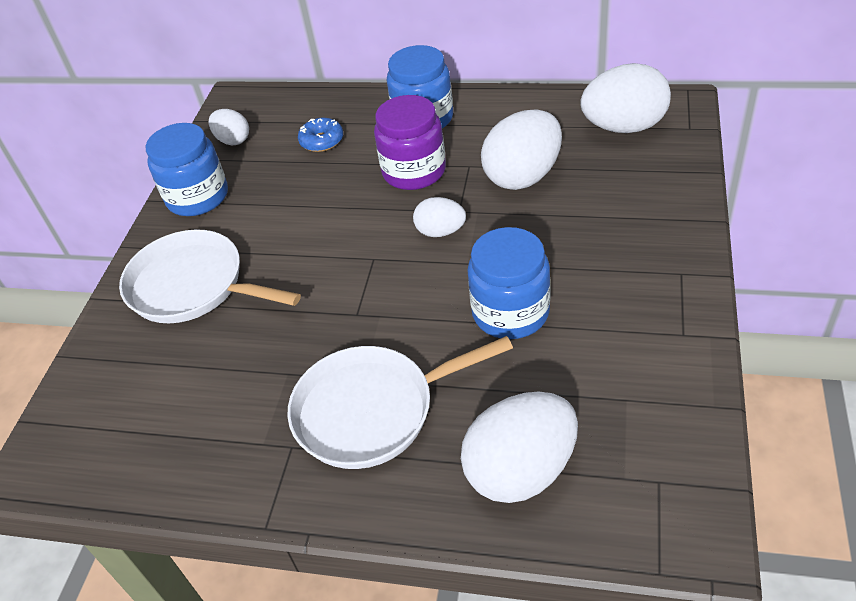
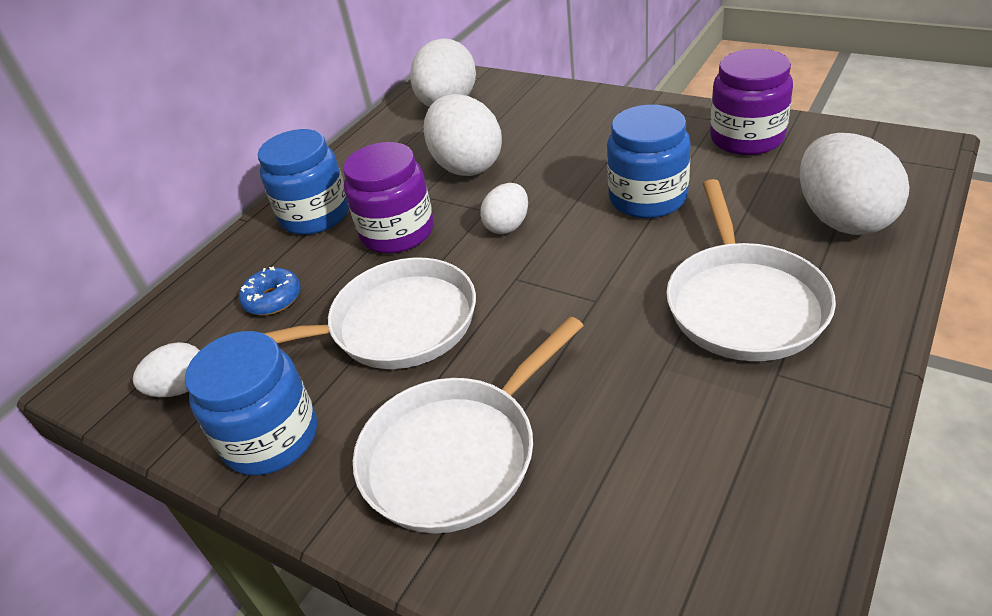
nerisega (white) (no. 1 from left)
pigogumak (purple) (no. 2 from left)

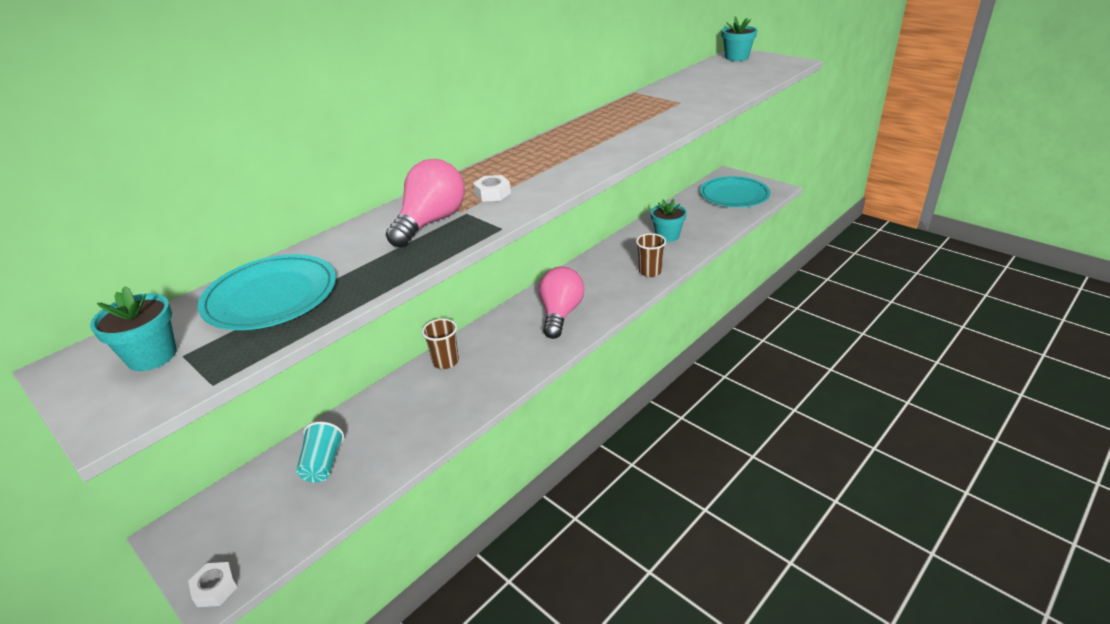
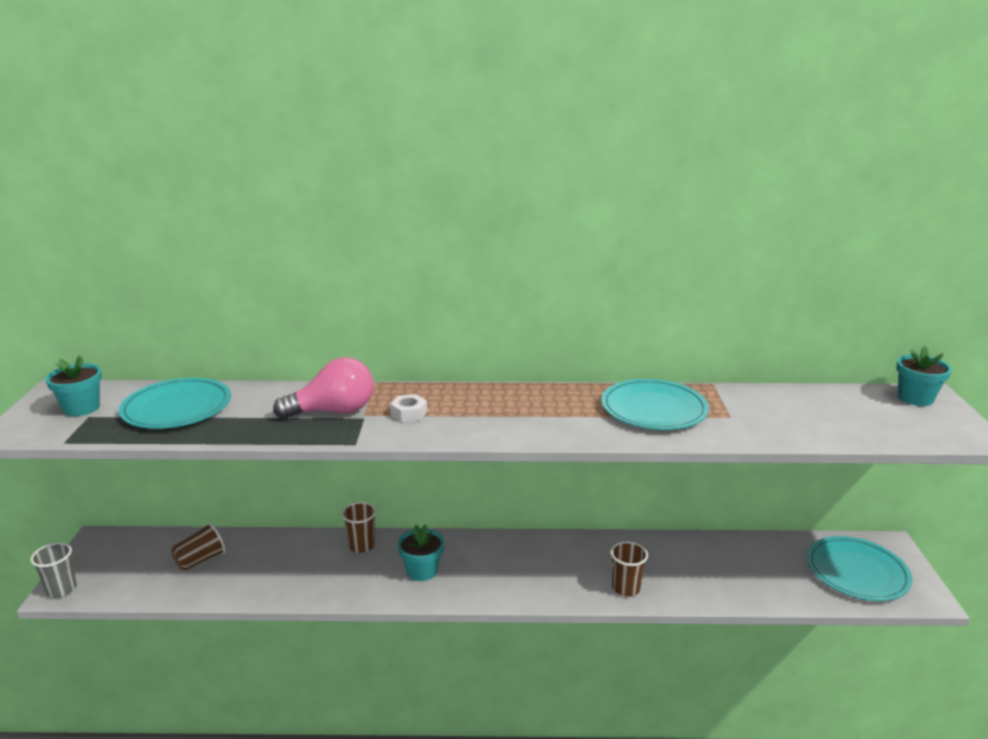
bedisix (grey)
bedisix (brown) (no. 1 from left)
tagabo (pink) (no. 2 from left in the first image)
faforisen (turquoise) (no. 2 from left)
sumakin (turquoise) (no. 2 from left)

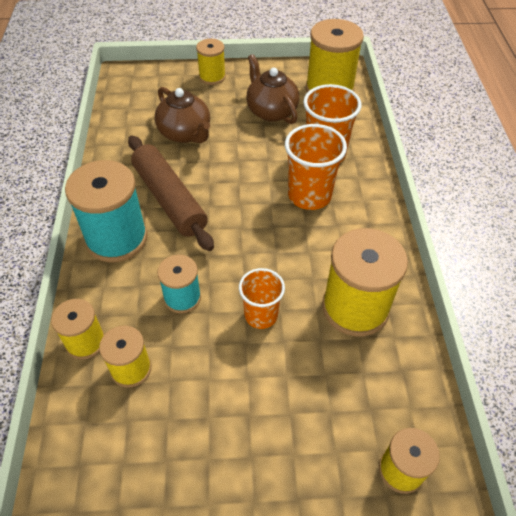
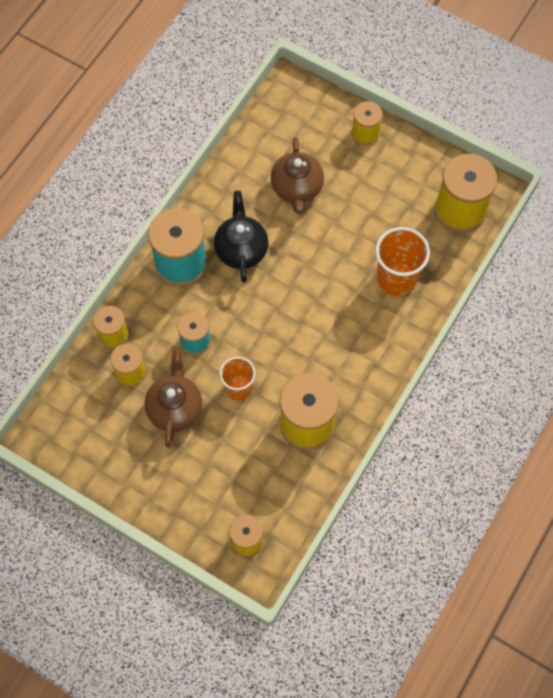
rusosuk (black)
rusosuk (brown) (no. 1 from left)
bedisix (orange) (no. 2 from left in the first image)

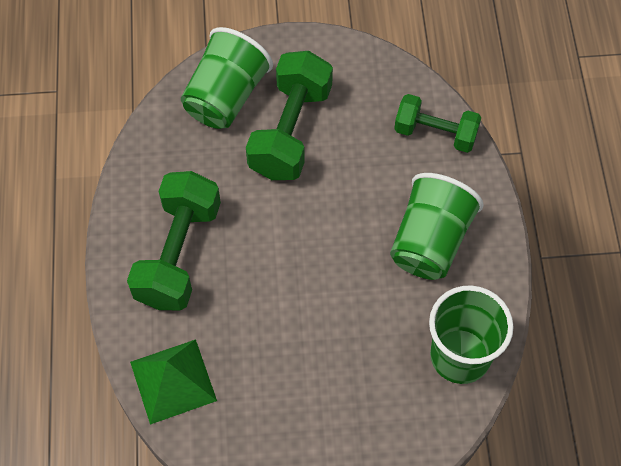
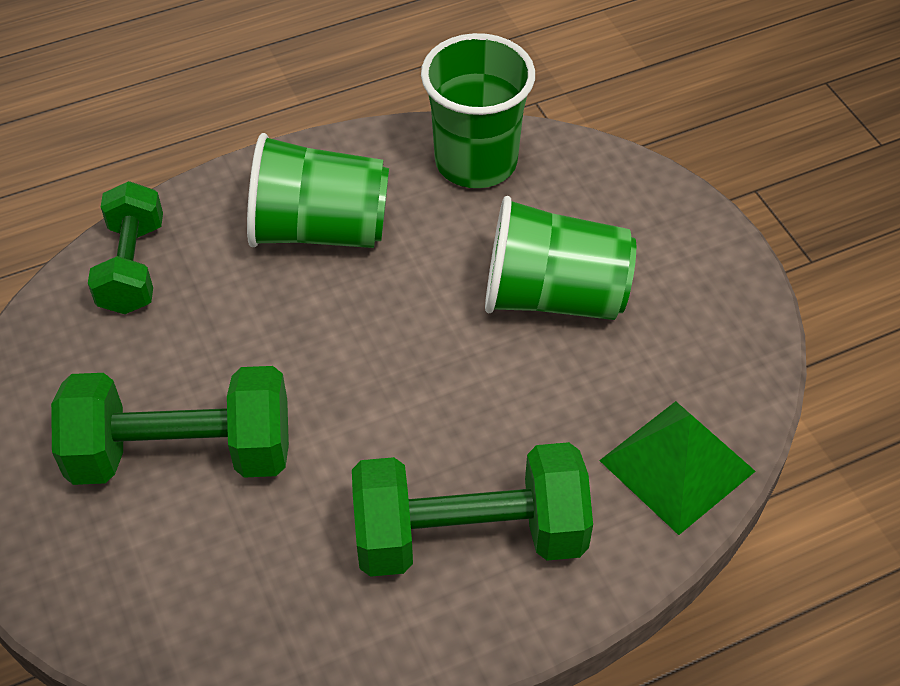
bedisix (green) (no. 3 from left)

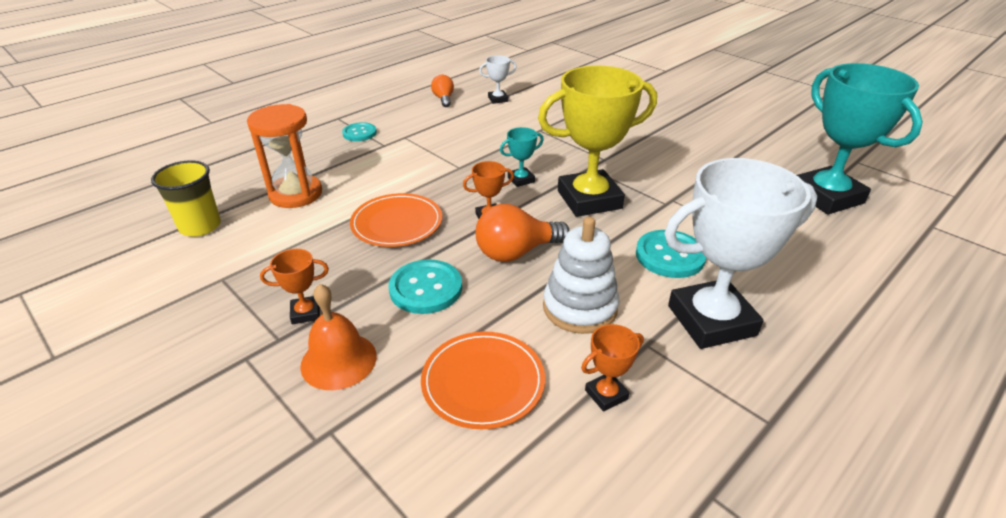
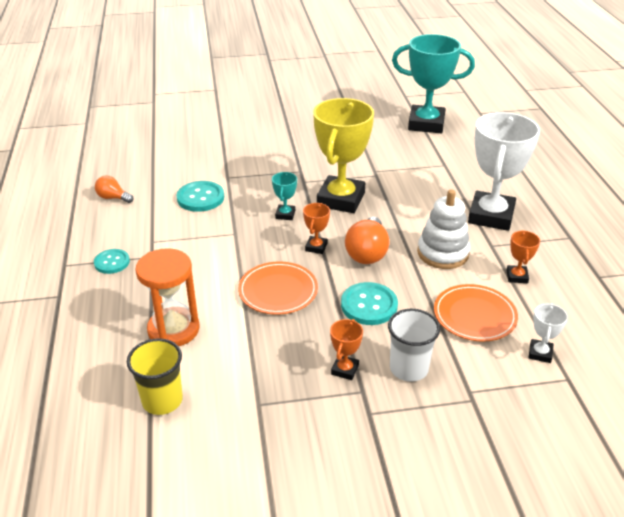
bedisix (white)
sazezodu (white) (no. 2 from left)
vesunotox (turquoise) (no. 2 from left)

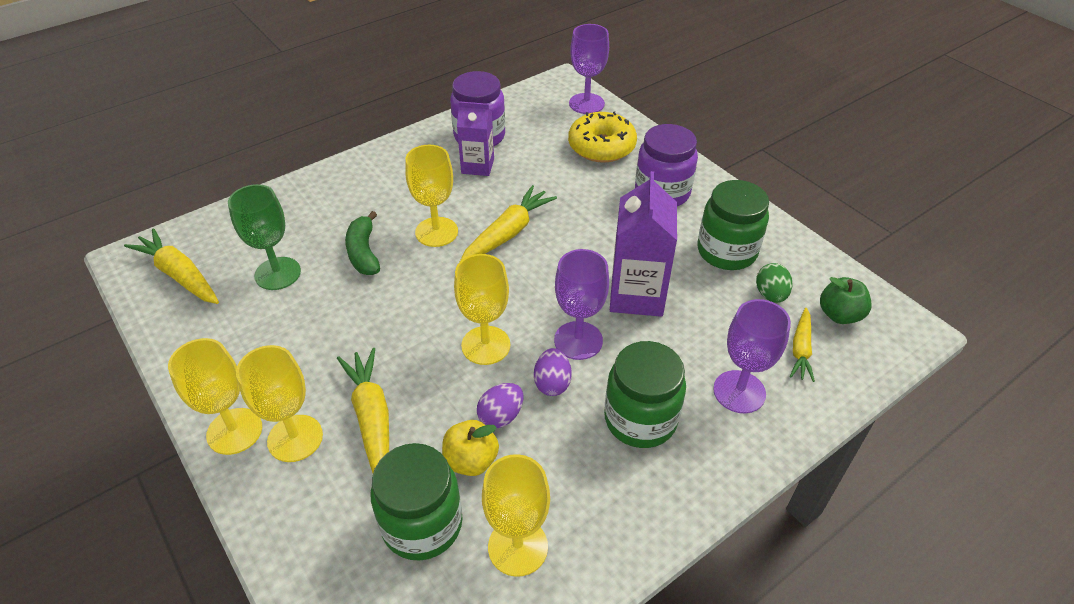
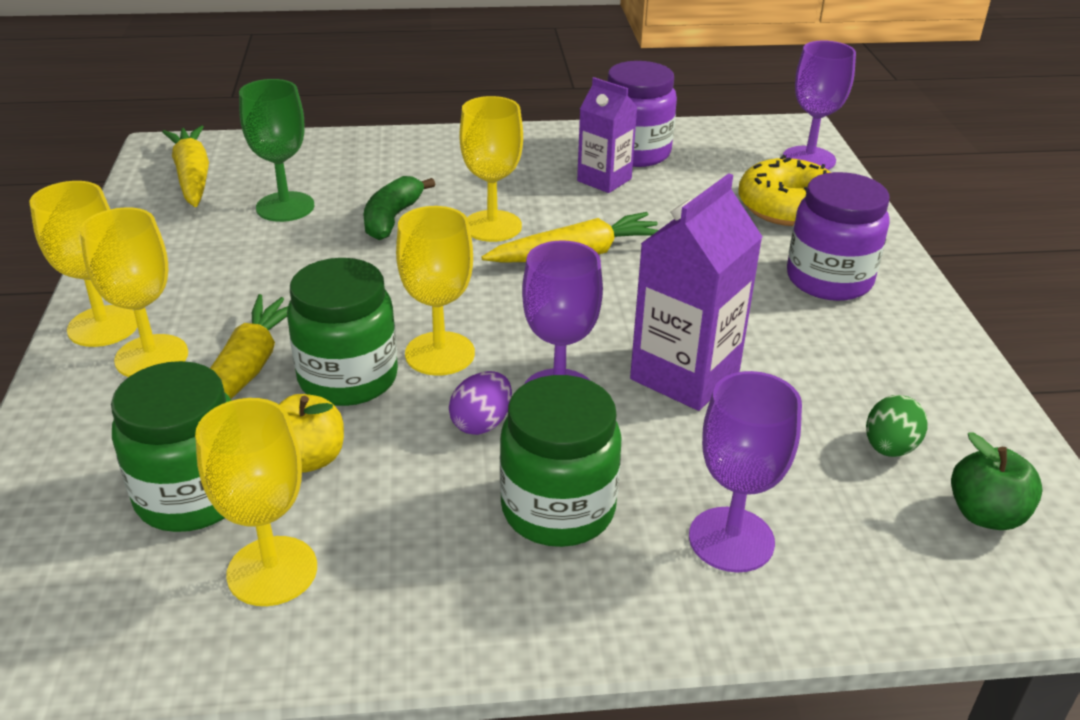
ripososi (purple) (no. 1 from left in the first image)
pigogumak (green) (no. 2 from left)
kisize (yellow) (no. 4 from left in the first image)

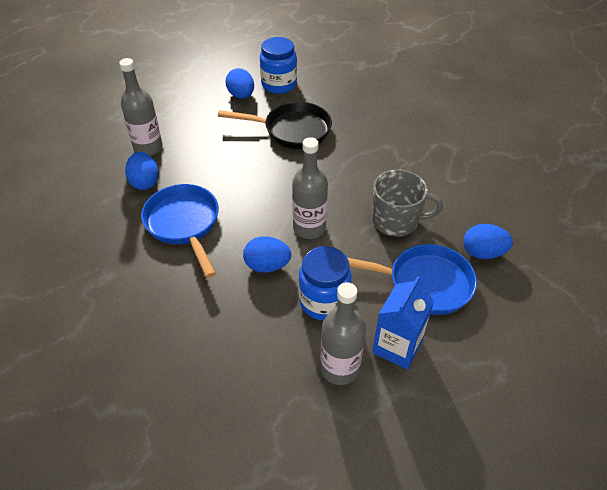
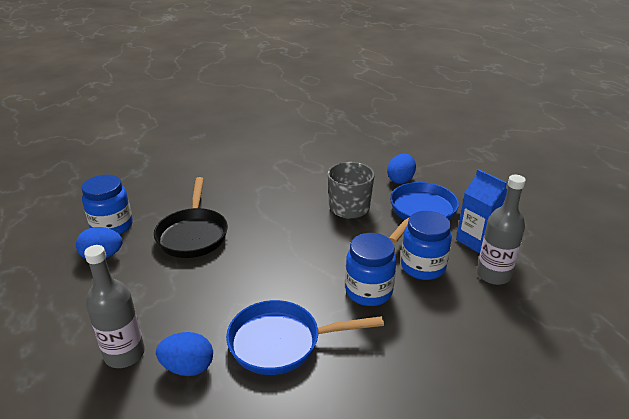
nerisega (black)
pigogumak (blue) (no. 2 from left)
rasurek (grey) (no. 2 from left in the first image)

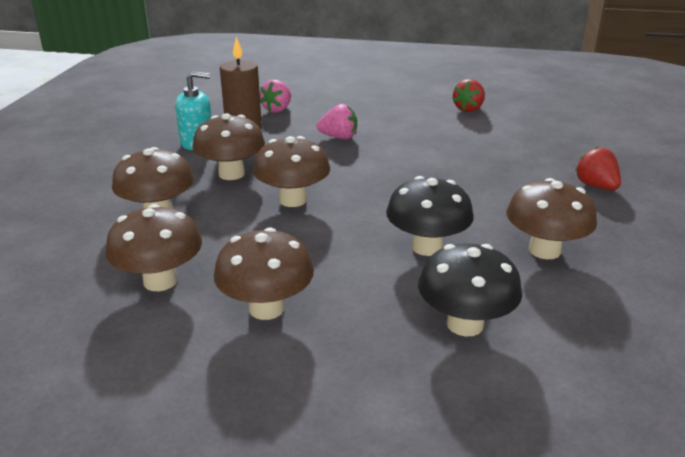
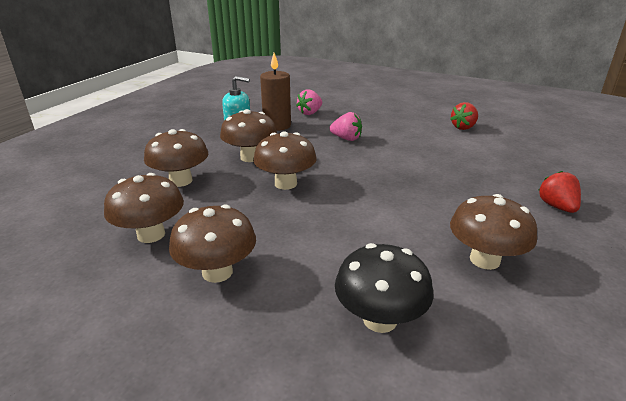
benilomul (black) (no. 1 from left in the first image)

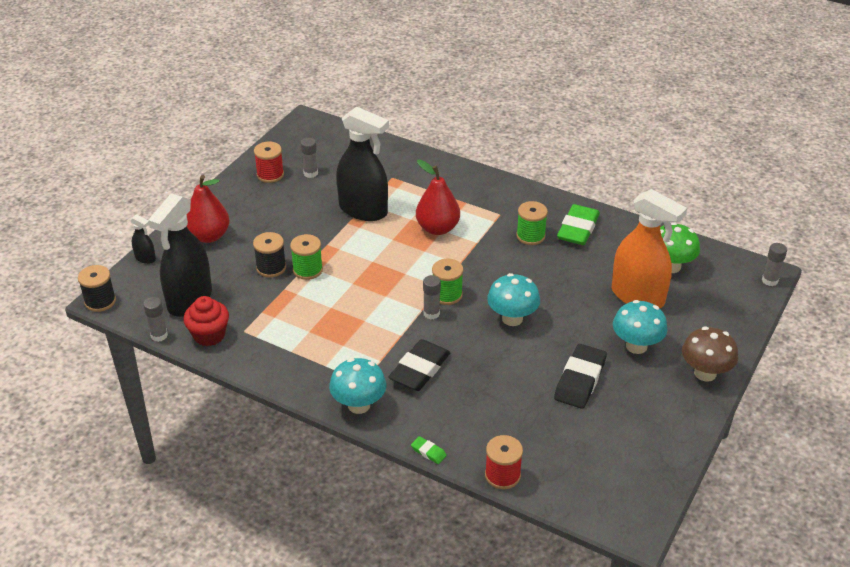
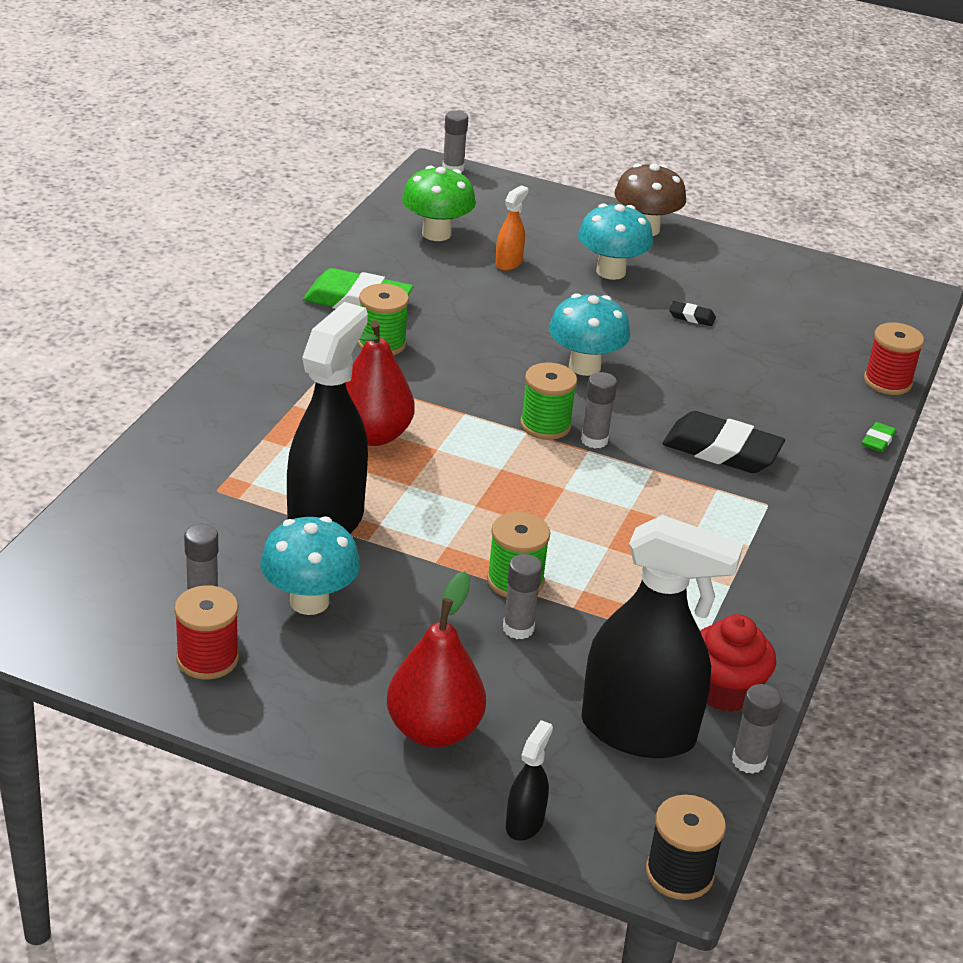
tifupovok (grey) (no. 3 from left)
benilomul (turquoise) (no. 1 from left)
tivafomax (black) (no. 1 from left)
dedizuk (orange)

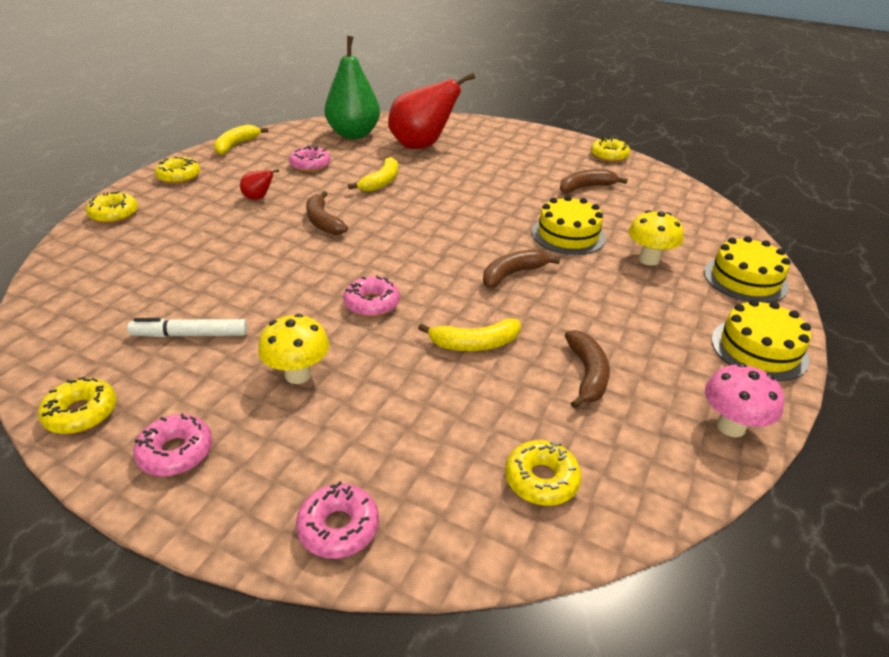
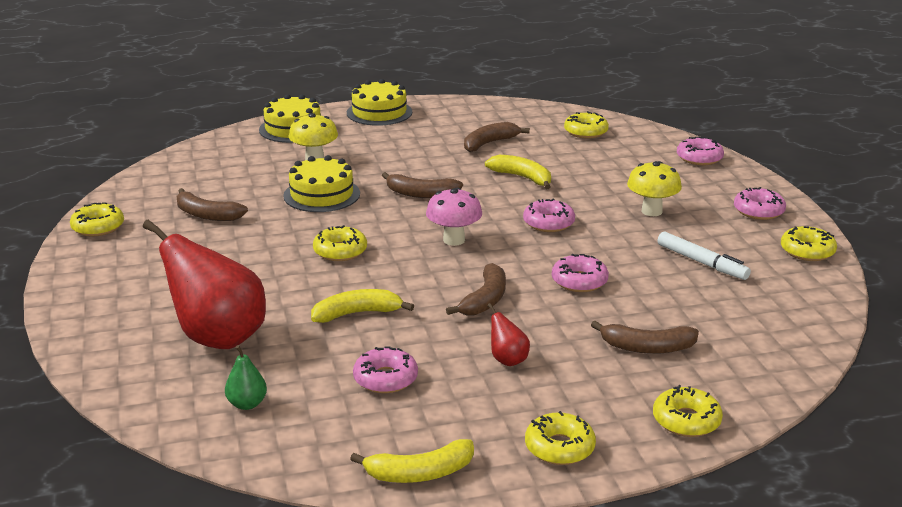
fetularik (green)
benilomul (pink)
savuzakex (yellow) (no. 2 from left)
savuzakex (pink) (no. 3 from left)
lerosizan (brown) (no. 5 from left)

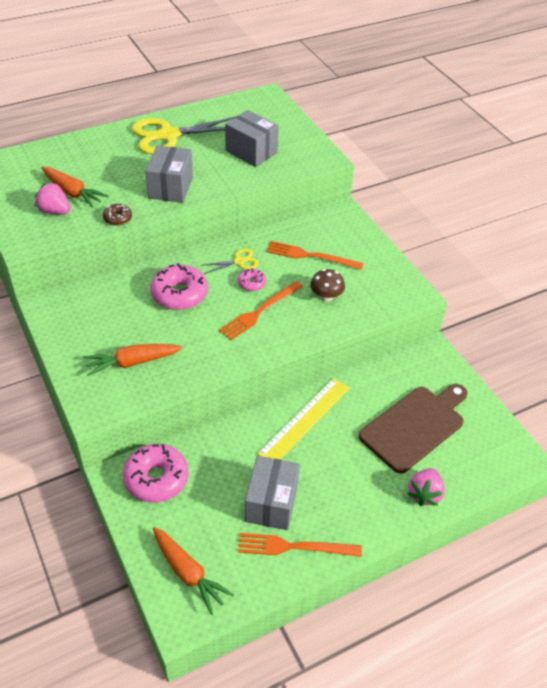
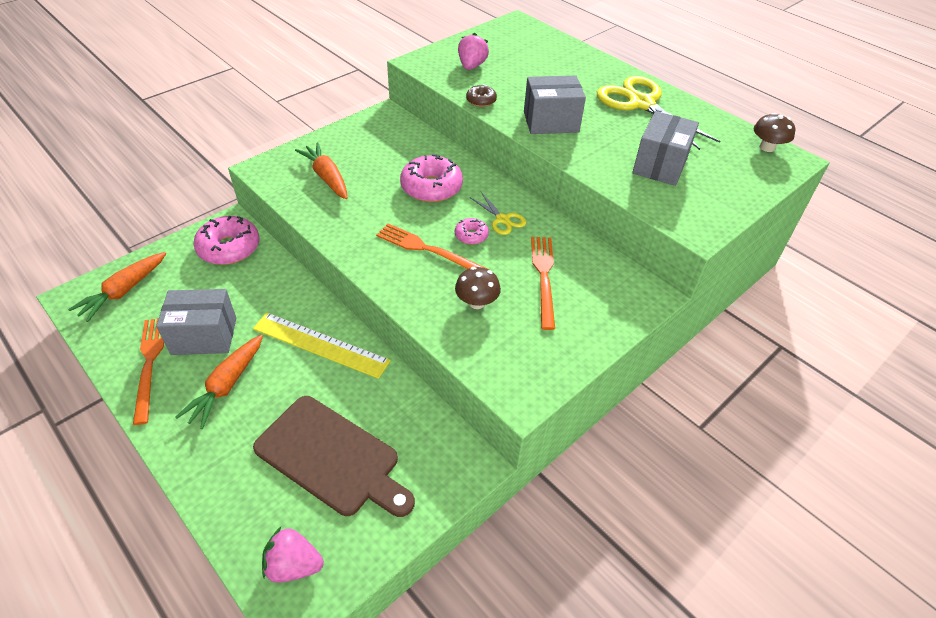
kisize (orange) (no. 2 from left)
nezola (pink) (no. 1 from left)
benilomul (brown) (no. 2 from left)

